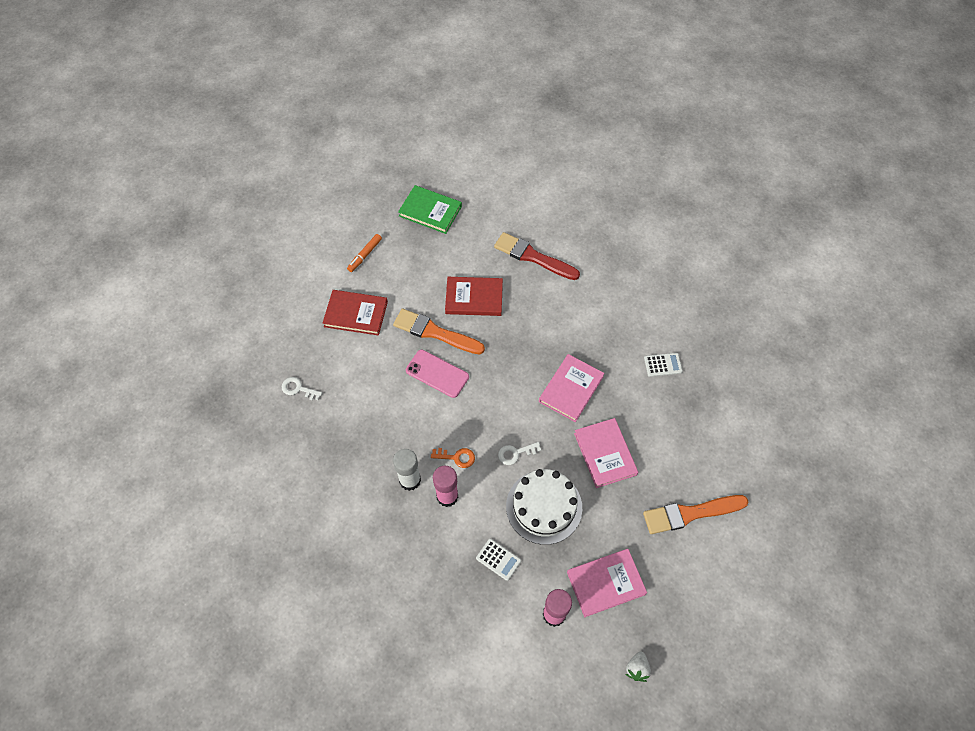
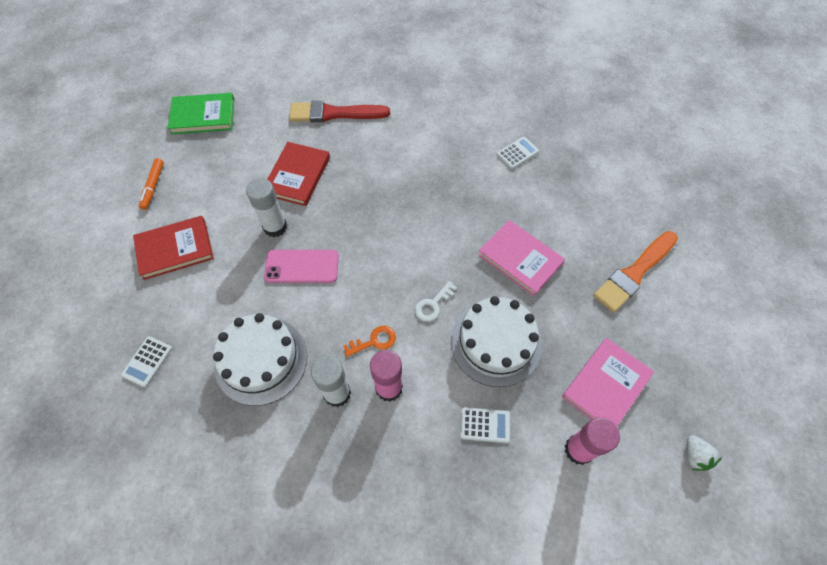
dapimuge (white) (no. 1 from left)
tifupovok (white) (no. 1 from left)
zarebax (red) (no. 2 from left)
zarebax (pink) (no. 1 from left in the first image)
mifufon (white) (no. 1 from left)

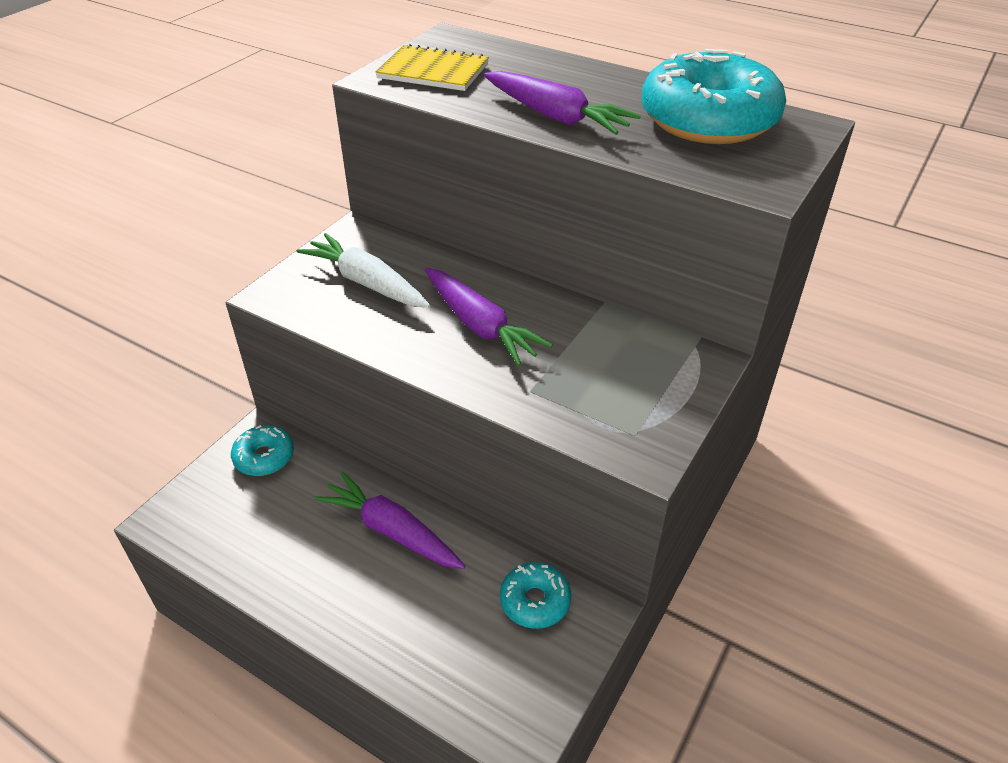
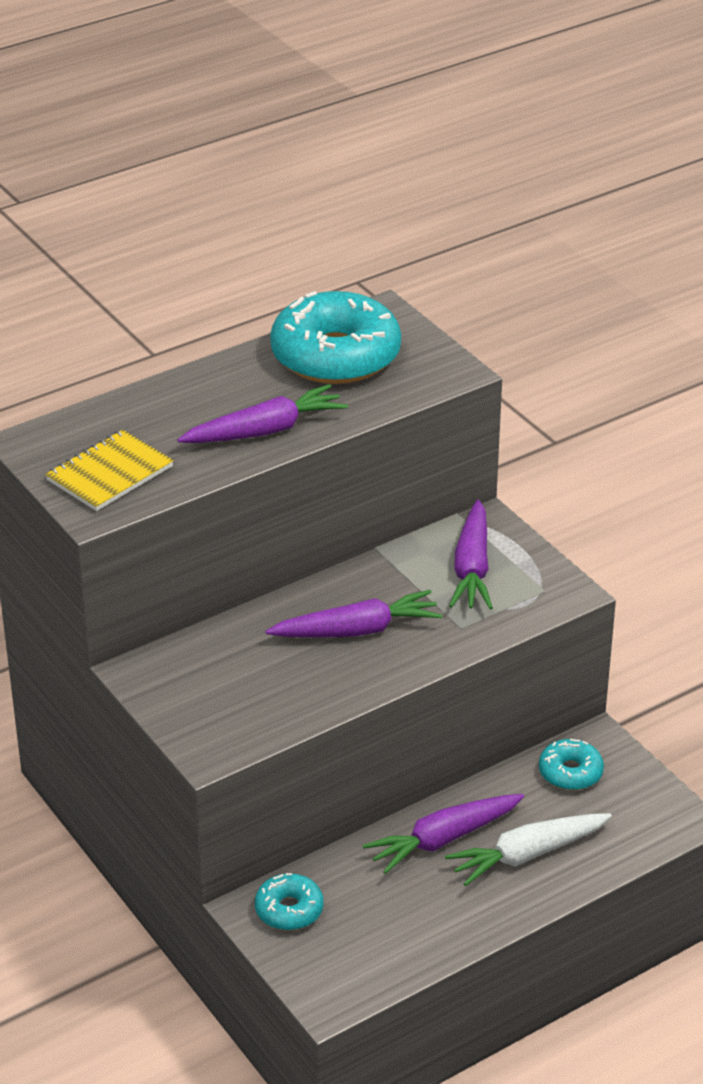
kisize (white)
kisize (purple) (no. 4 from left)

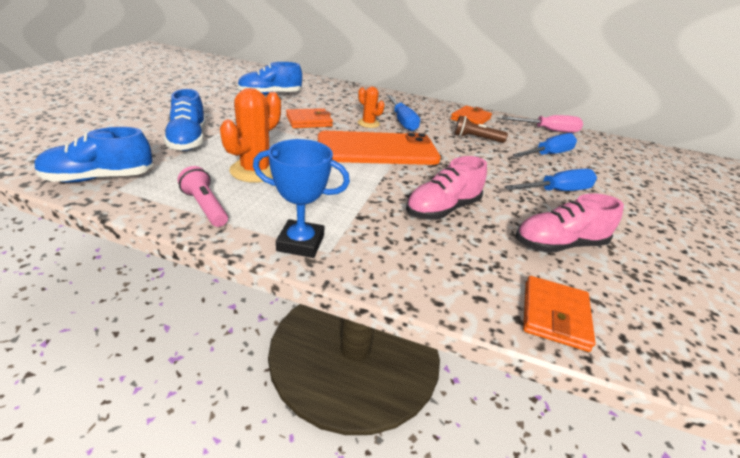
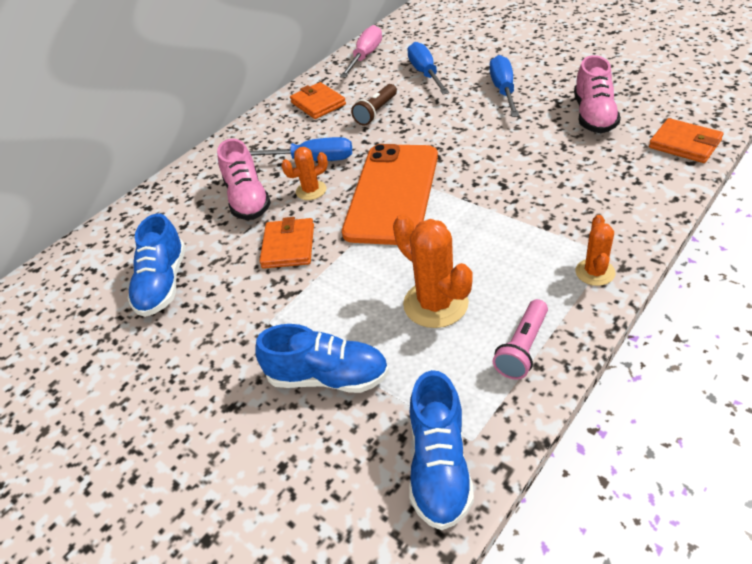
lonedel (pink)
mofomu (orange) (no. 3 from left)
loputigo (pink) (no. 1 from left)

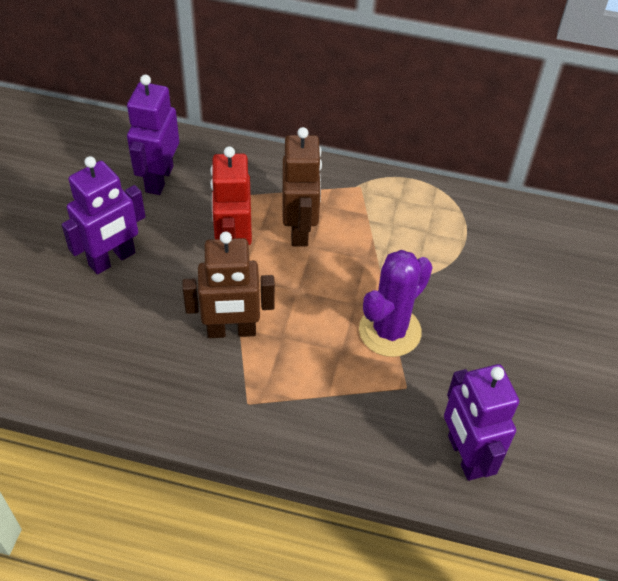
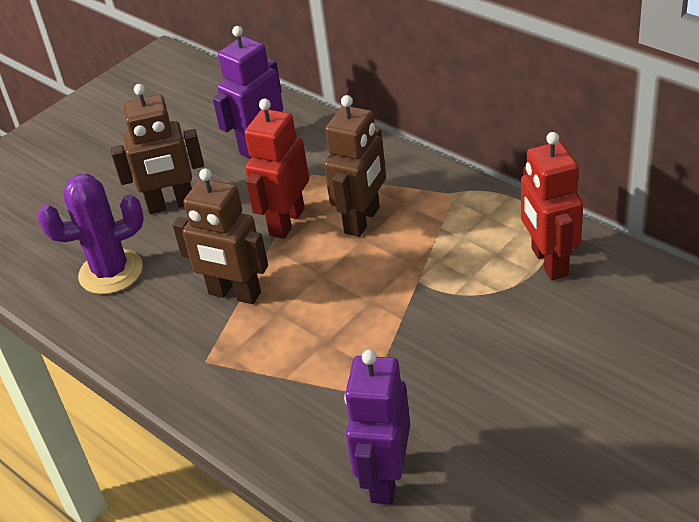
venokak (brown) (no. 1 from left)
mofomu (purple)
venokak (red) (no. 2 from left)

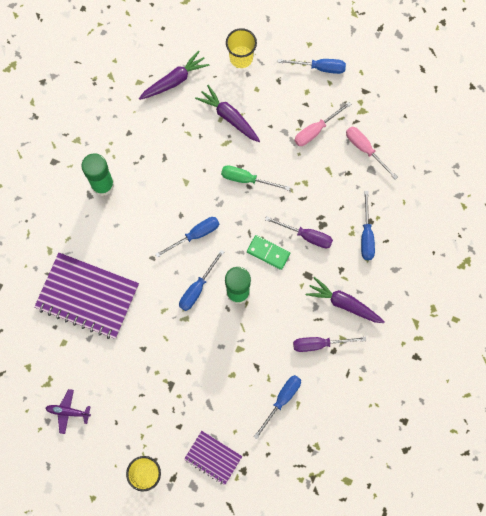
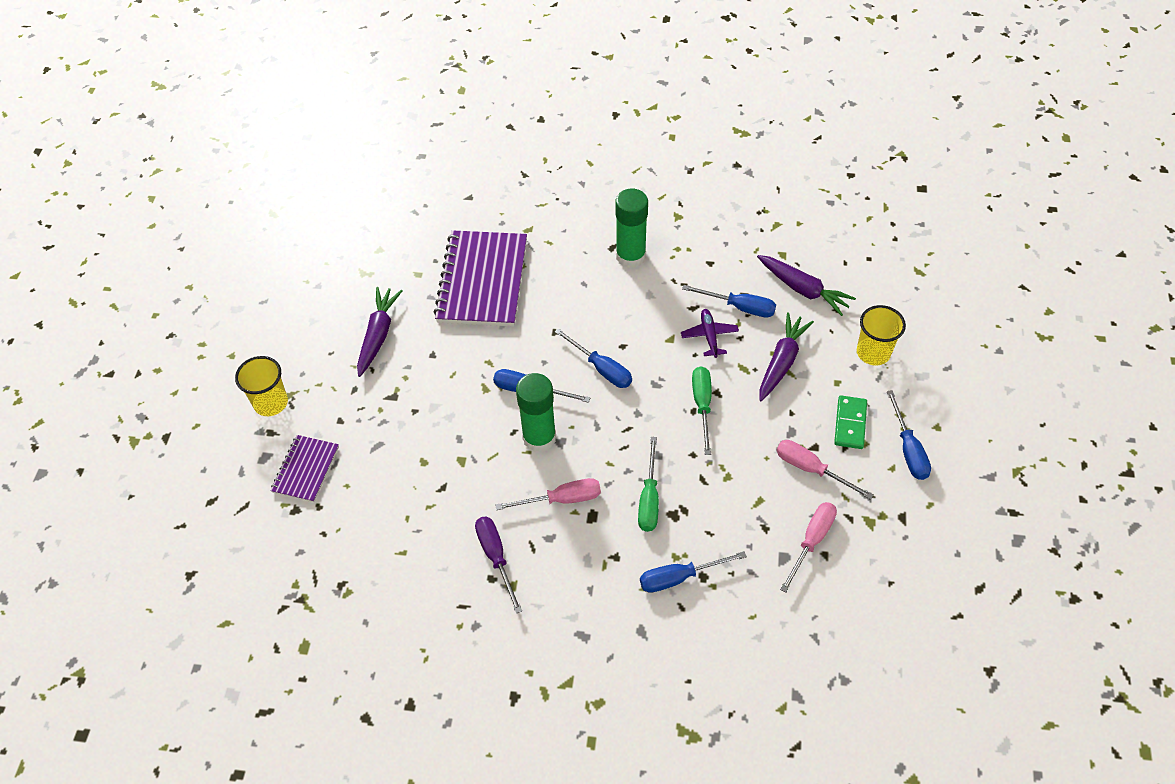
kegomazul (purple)
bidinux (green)
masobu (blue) (no. 4 from left)
masobu (green) (no. 1 from left)
kisize (purple) (no. 1 from left)
masobu (pink) (no. 1 from left)

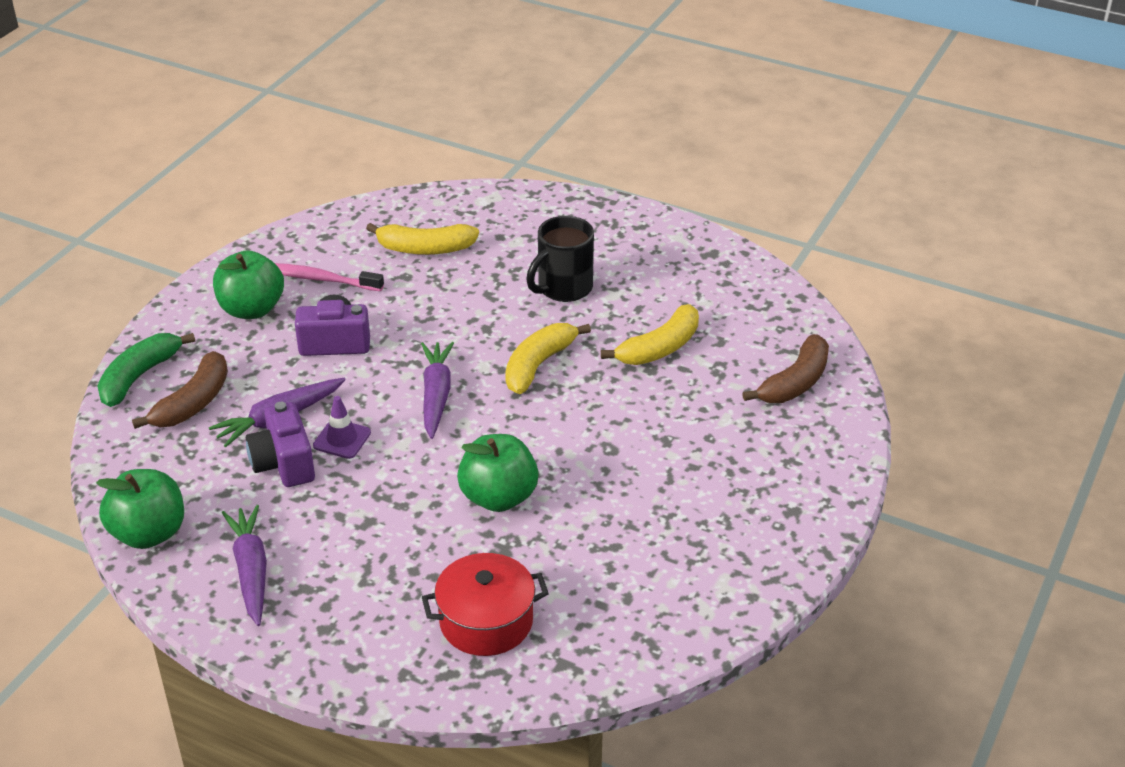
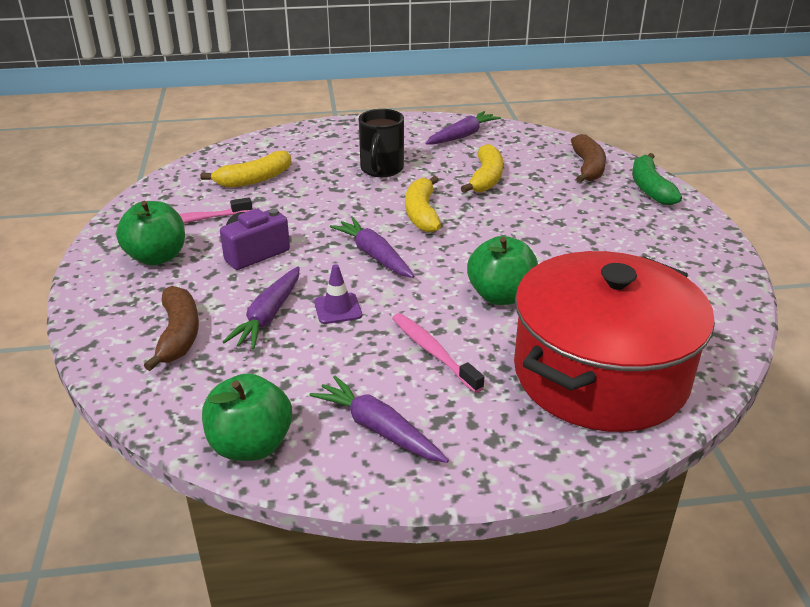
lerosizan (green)
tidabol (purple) (no. 1 from left in the first image)
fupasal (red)
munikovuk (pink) (no. 2 from left)
kisize (purple) (no. 4 from left)

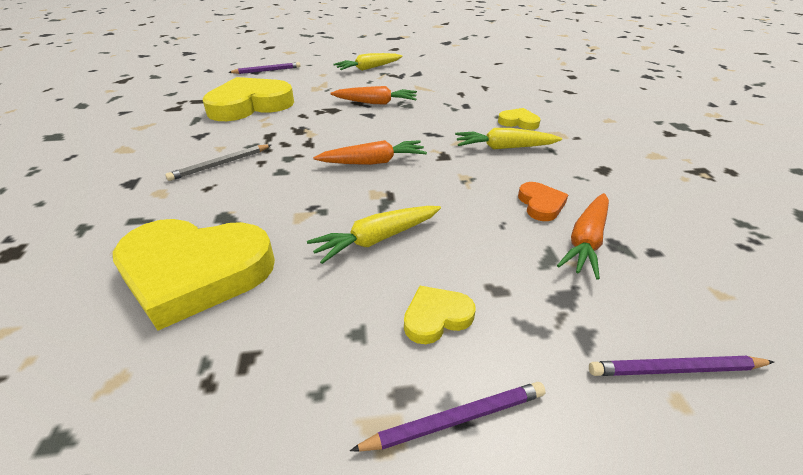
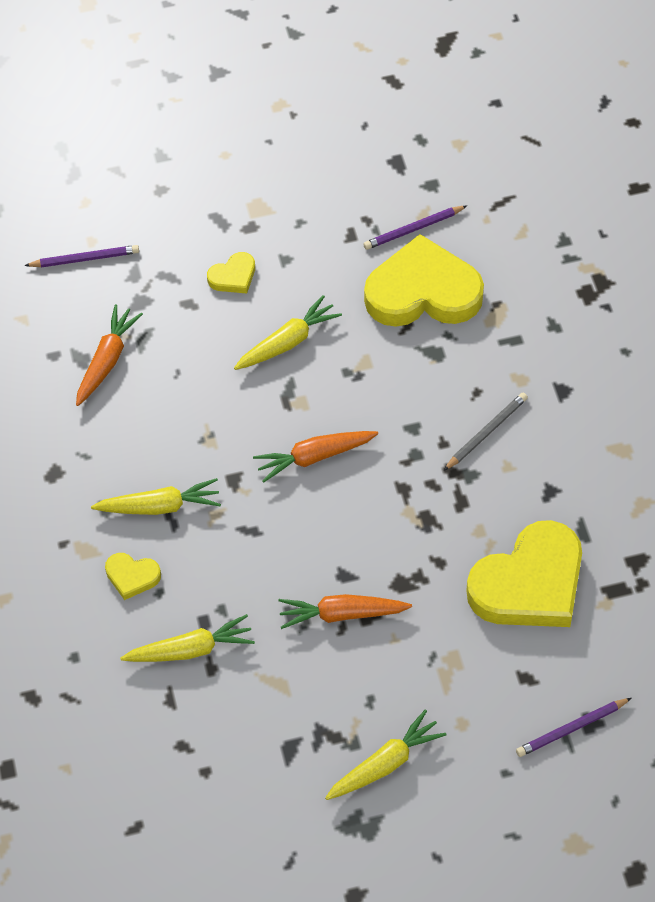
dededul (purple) (no. 2 from left)
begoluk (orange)
kisize (yellow) (no. 2 from left)

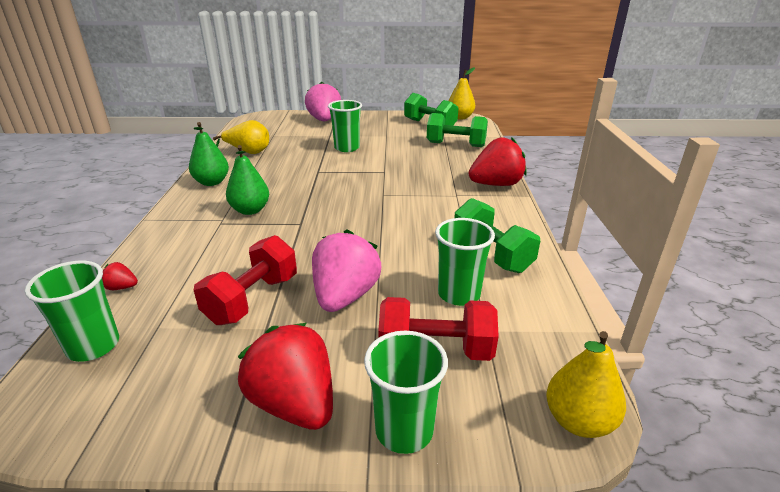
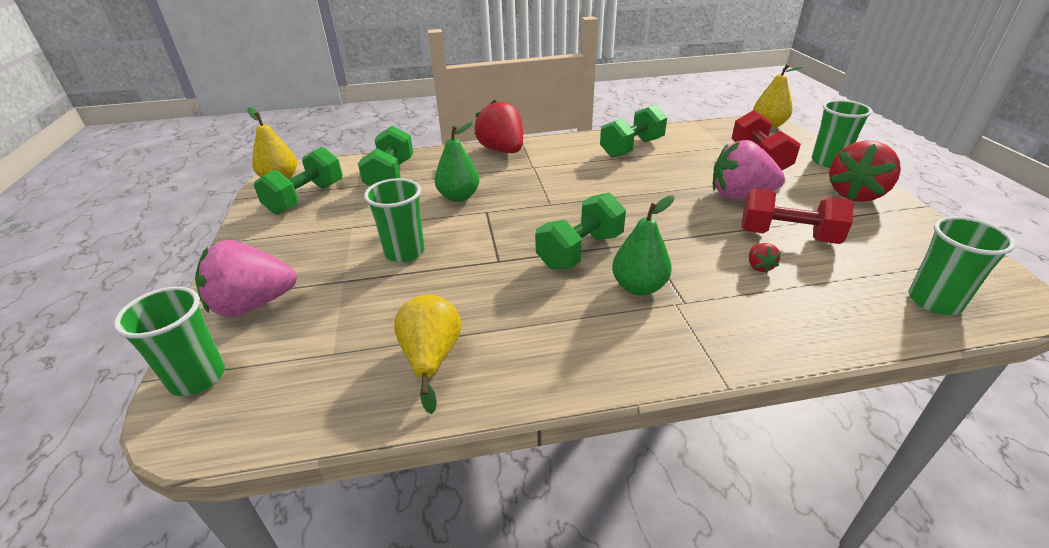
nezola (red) (no. 2 from left)
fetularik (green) (no. 1 from left)
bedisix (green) (no. 1 from left)
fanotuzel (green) (no. 3 from left)

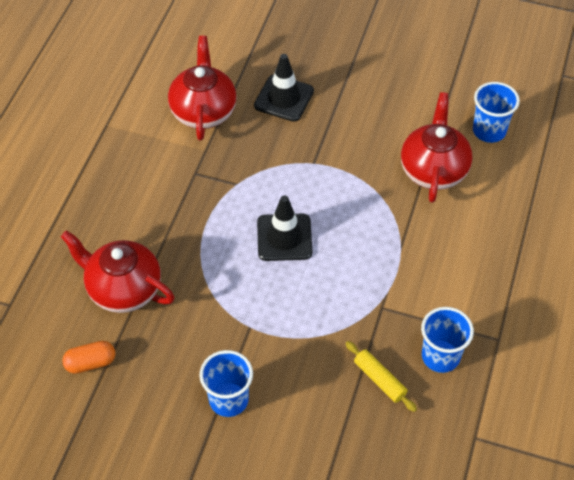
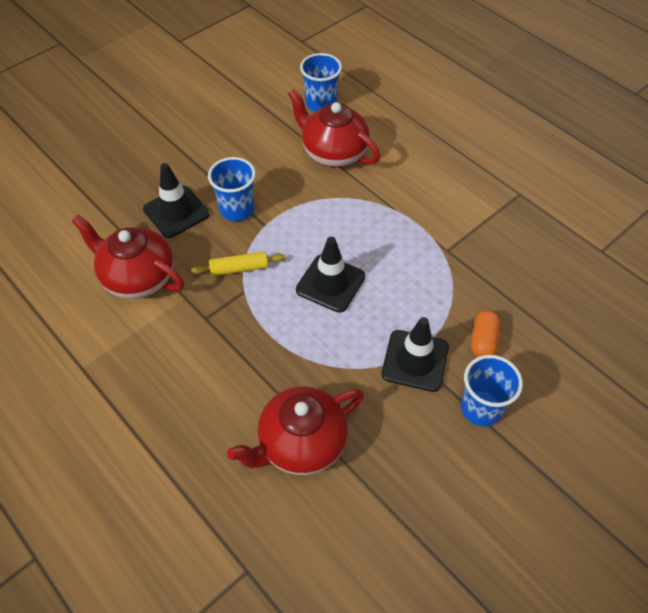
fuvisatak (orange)
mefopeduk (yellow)
bedisix (blue) (no. 1 from left)
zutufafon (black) (no. 3 from left)

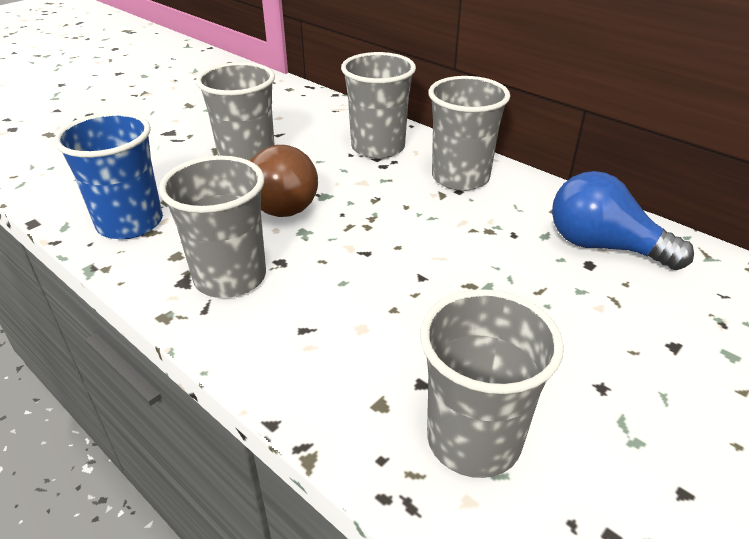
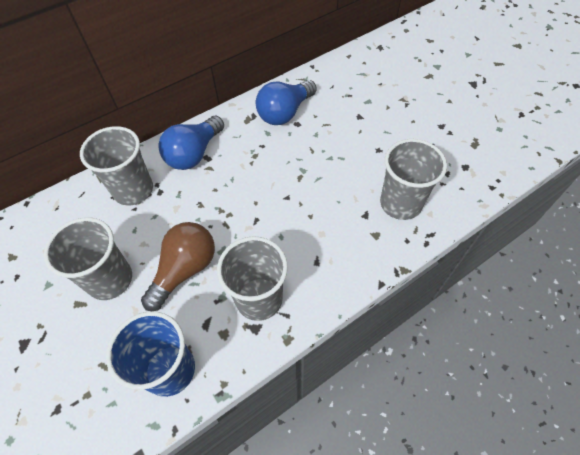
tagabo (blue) (no. 1 from left)

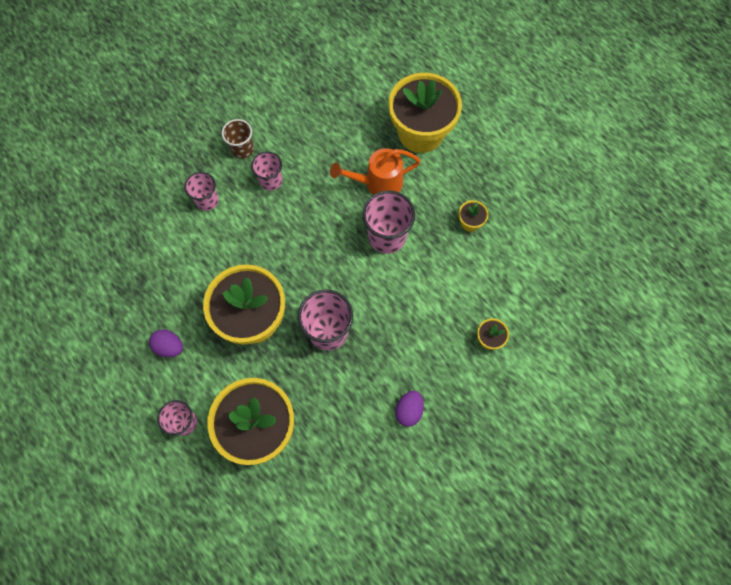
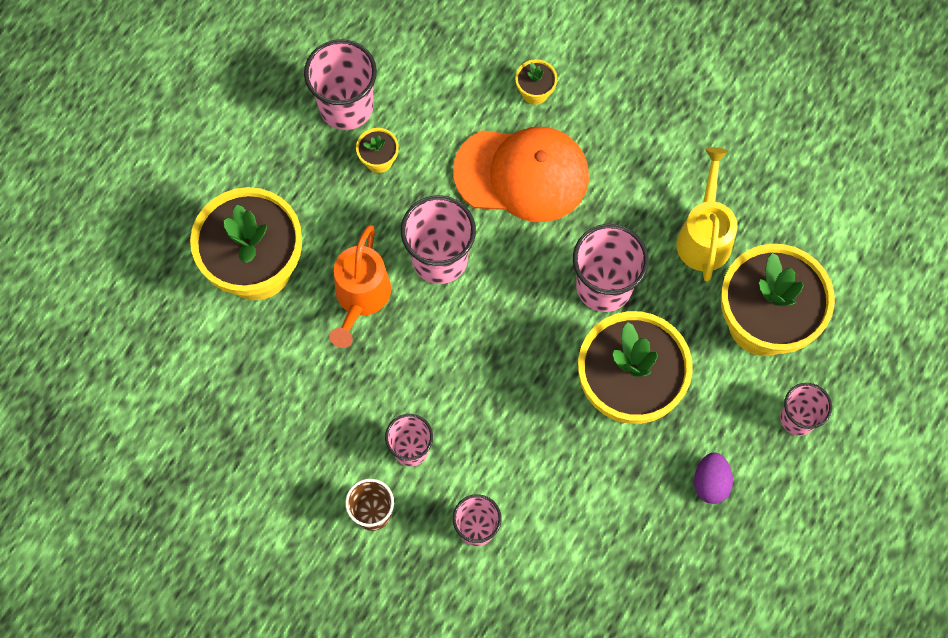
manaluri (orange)
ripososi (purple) (no. 2 from left in the first image)
bedisix (pink) (no. 1 from left)
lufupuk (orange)
manaluri (yellow)

